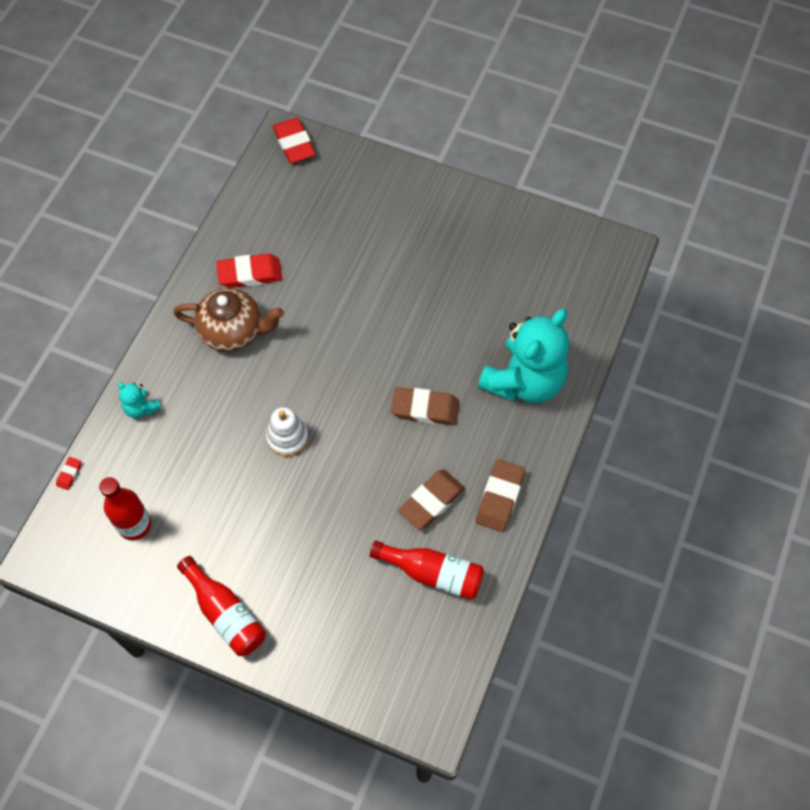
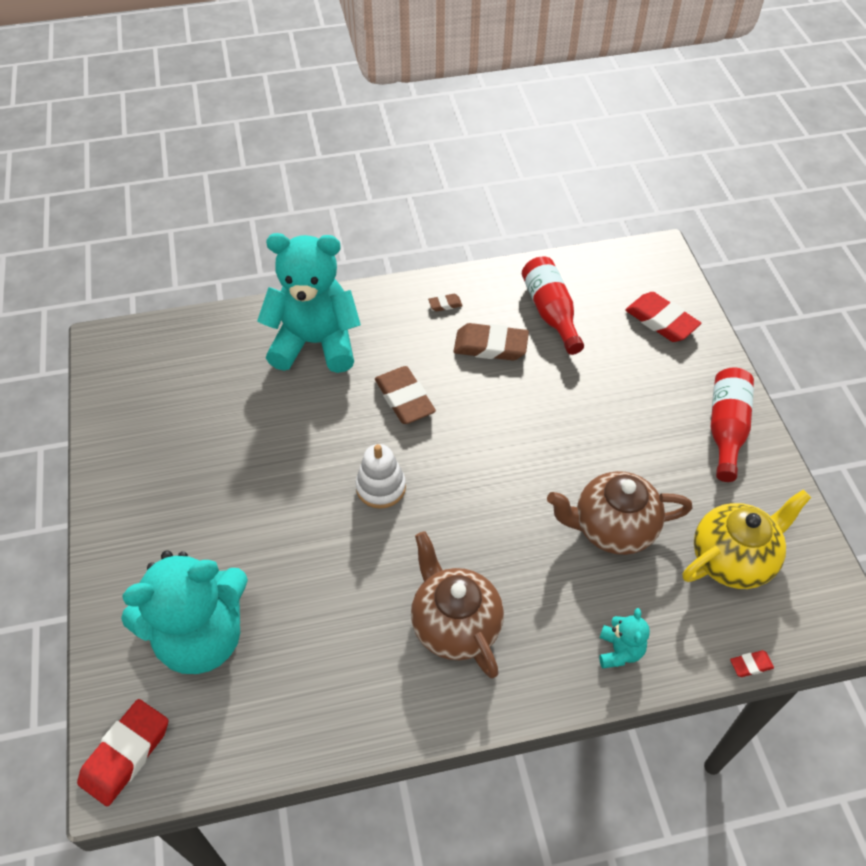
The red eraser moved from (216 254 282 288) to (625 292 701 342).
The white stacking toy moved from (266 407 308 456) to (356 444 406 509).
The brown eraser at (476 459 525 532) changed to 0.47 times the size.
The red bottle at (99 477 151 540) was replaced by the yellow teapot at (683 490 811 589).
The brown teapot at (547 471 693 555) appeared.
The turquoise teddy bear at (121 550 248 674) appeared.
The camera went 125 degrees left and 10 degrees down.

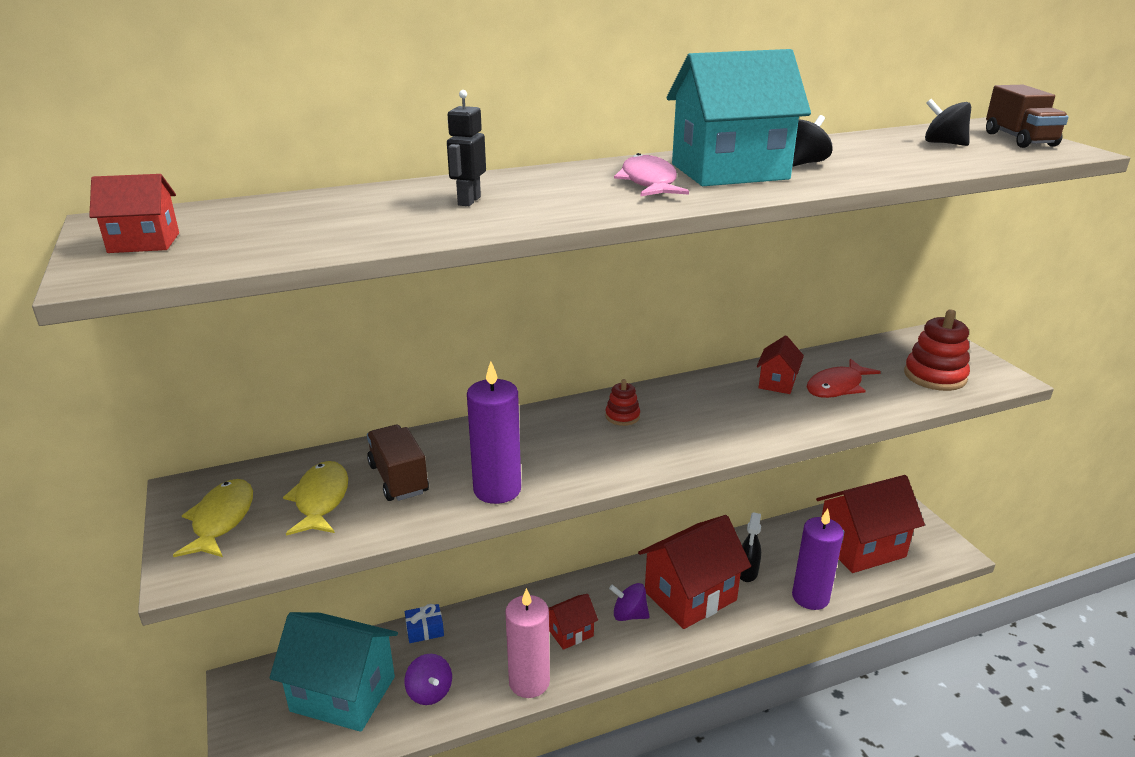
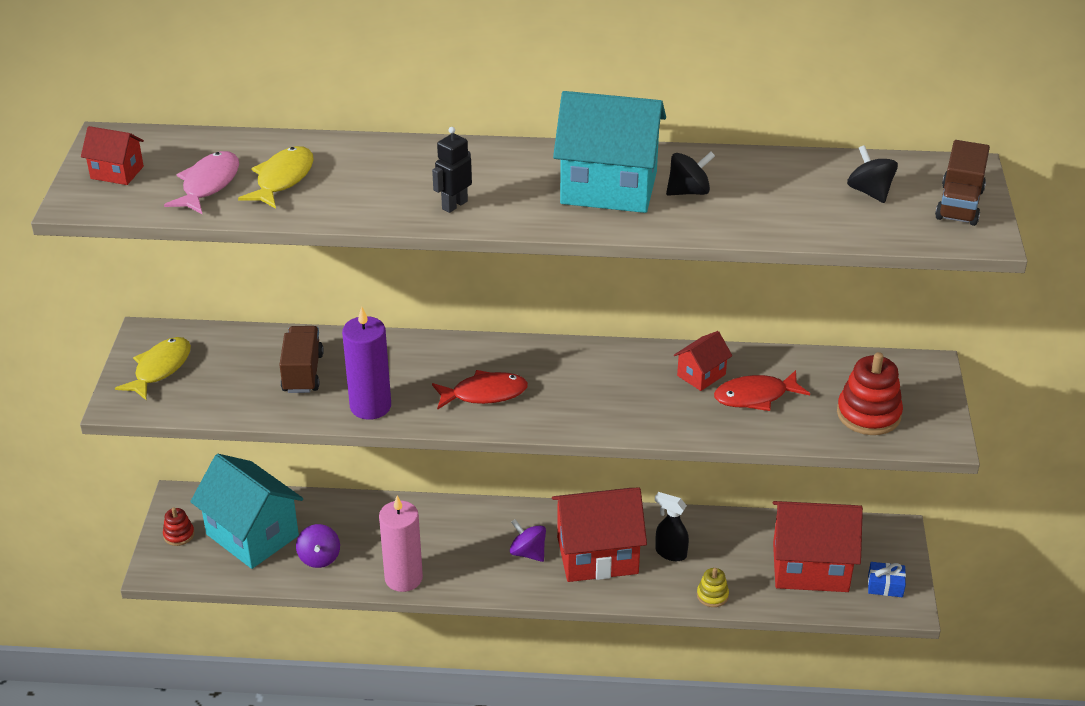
The black robot moved from (447 90 486 206) to (432 127 472 213).
The pink fish moved from (614 153 689 196) to (164 151 239 214).
The red stacking toy moved from (605 379 640 426) to (163 507 194 546).
The yellow fish moved from (283 461 348 536) to (238 146 314 208).
The purple candle at (792 509 844 610) was replaced by the yellow stacking toy at (697 568 729 607).
The black spray bottle at (740 512 761 582) turned 75 degrees clockwise.
The red house at (549 594 598 650) disappeared.
The blue gift moved from (405 604 444 643) to (868 562 906 597).
The red fish at (432 370 528 410) appeared.
The camera went 25 degrees right and 10 degrees up.

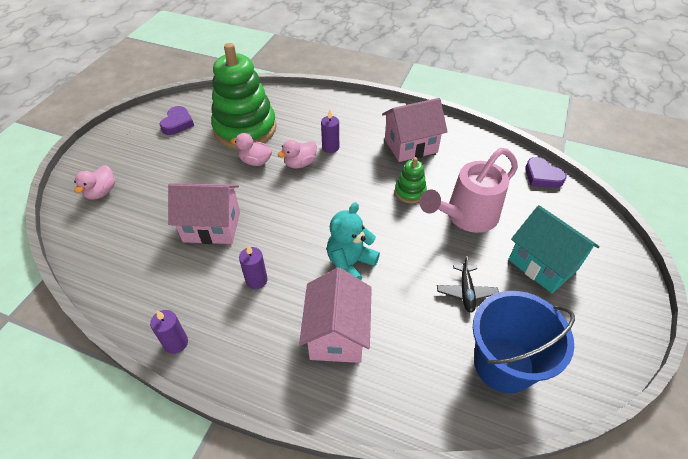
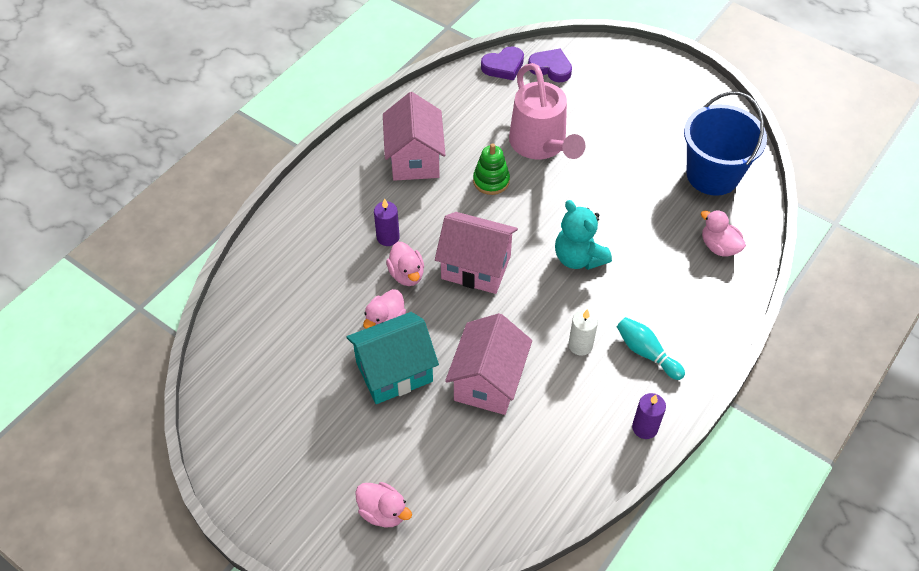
The green stacking toy at (211 43 277 149) disappeared.
The purple heart moved from (160 106 194 135) to (528 49 572 82).
The turquoise house moved from (508 205 600 293) to (346 312 439 404).
The purple candle at (239 245 268 289) became the white candle at (568 309 598 356).
The black plane at (437 256 499 313) disappeared.
The pink house moved from (299 267 372 363) to (435 212 518 294).
The pink duck at (701 210 746 256) appeared.
The turquoise bowling pin at (617 317 685 380) appeared.
The camera went 75 degrees left and 5 degrees up.

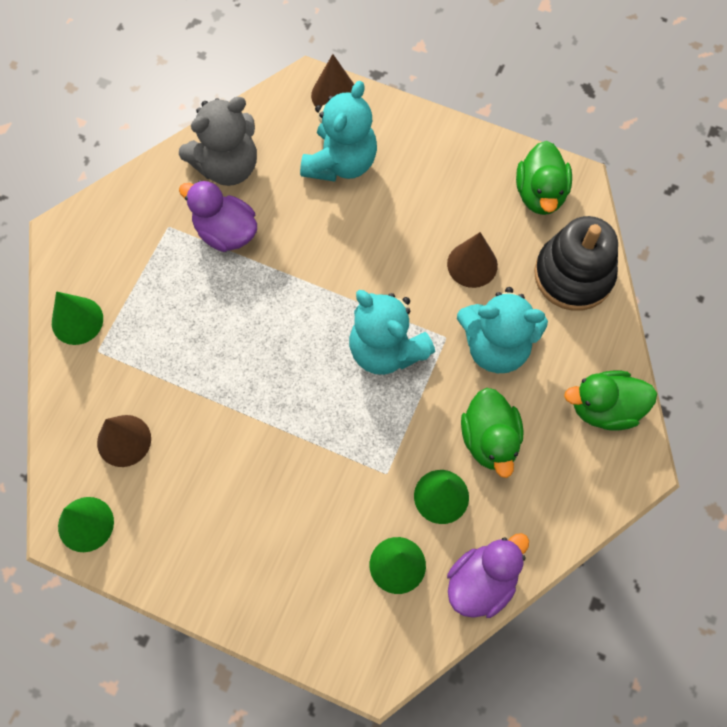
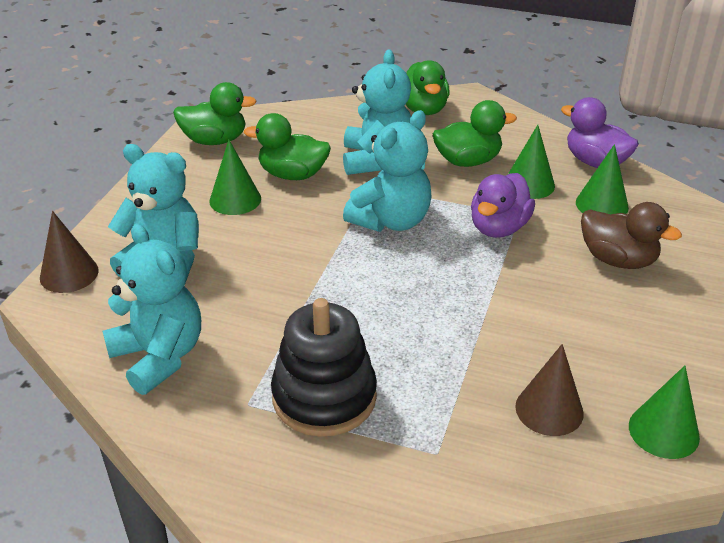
The grey teddy bear at (179 97 257 186) became the turquoise teddy bear at (103 223 201 395).
The purple duck moved from (179 180 257 252) to (471 173 535 238).
The black stacking toy moved from (534 216 618 311) to (271 298 377 437).
The brown cone at (447 232 498 288) was replaced by the green duck at (244 113 331 180).
The green cone moved from (52 291 103 345) to (209 140 261 215).
The brown duck at (581 202 682 269) appeared.
The camera went 95 degrees left and 30 degrees down.

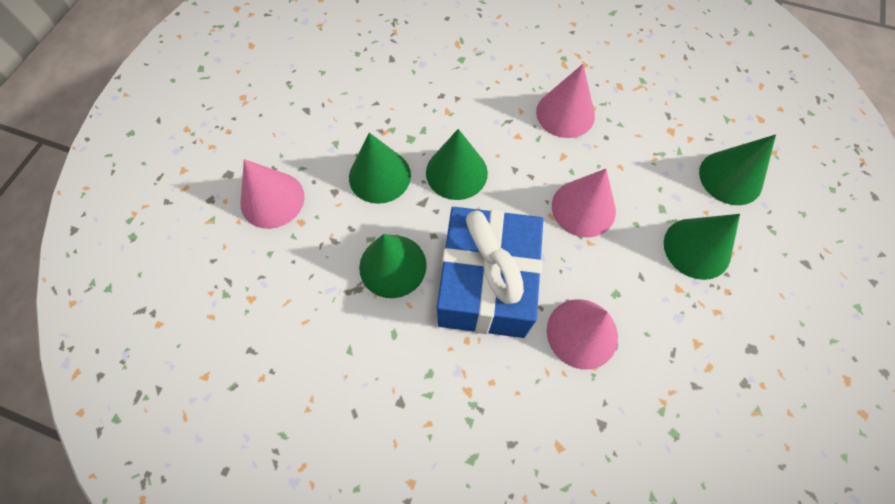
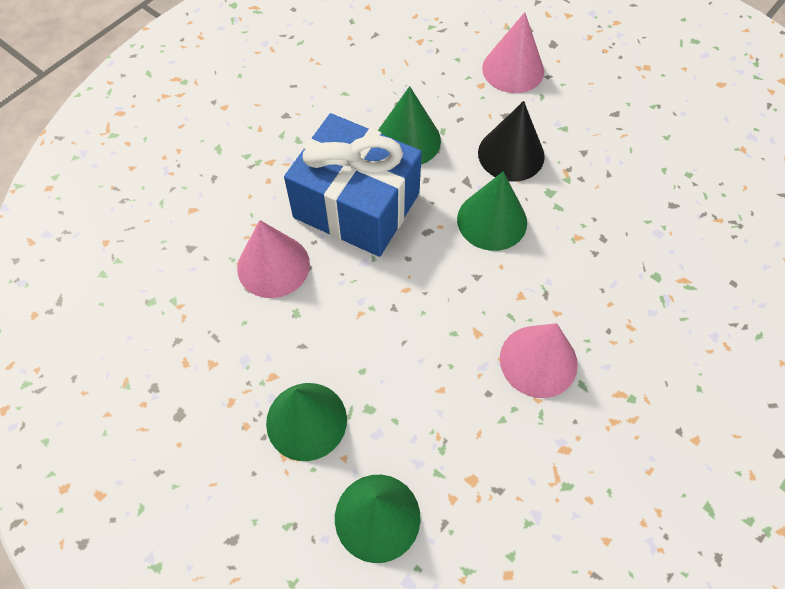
The green cone at (349 133 411 204) became the black cone at (478 101 545 181).
The pink cone at (552 169 616 238) disappeared.
The camera went 110 degrees right and 5 degrees down.

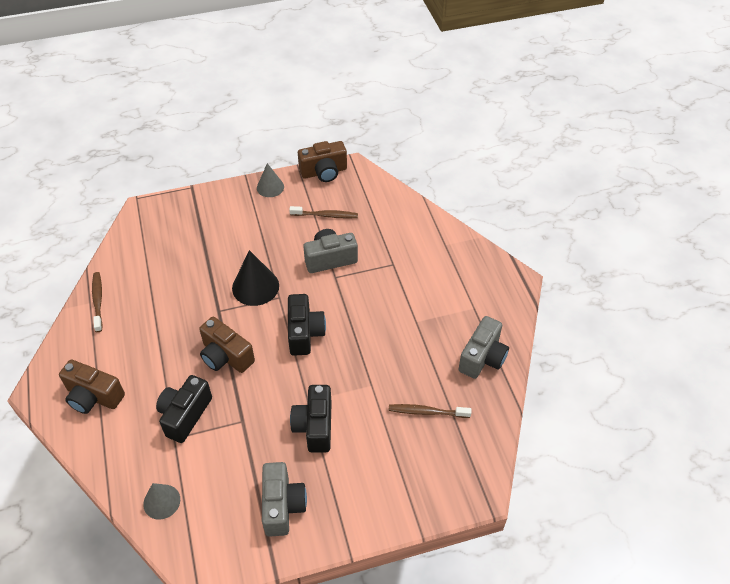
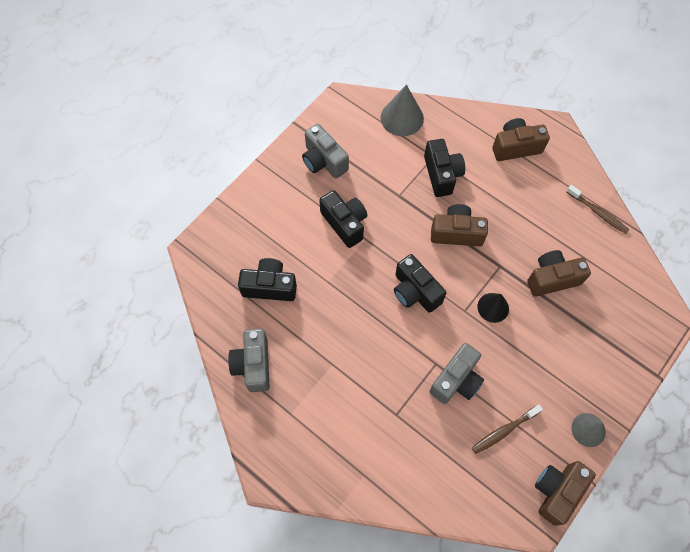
The black cone at (232 250 279 306) changed to 0.65 times the size.
The brown toothbrush at (389 404 471 418) was replaced by the black camera at (238 258 297 301).
The grey cone at (143 483 180 520) changed to 1.55 times the size.
The brown camera at (527 250 591 297) appeared.
The camera went 145 degrees right and 15 degrees up.

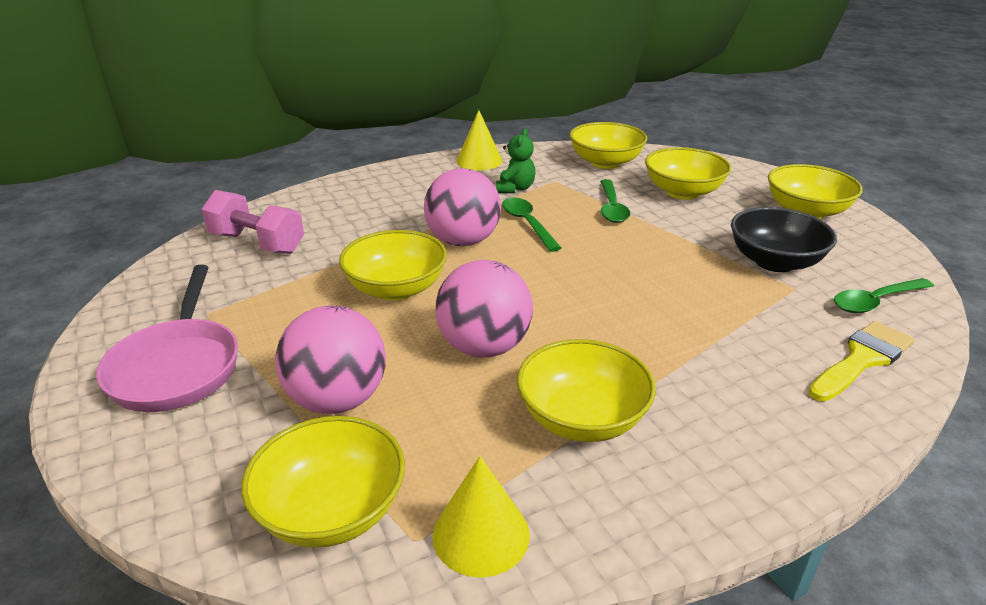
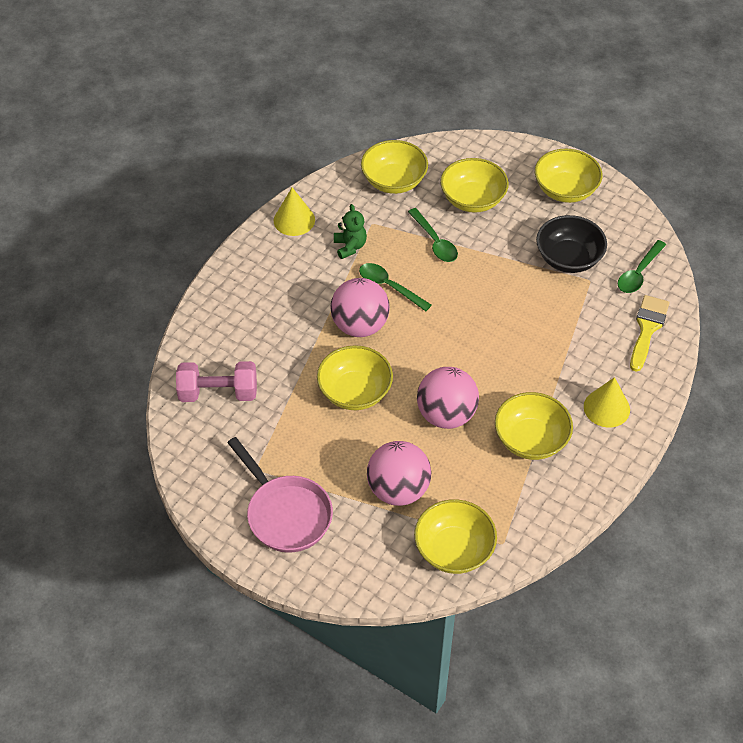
The yellow cone moved from (432 456 530 577) to (584 377 630 427).
The camera went 30 degrees left and 20 degrees up.

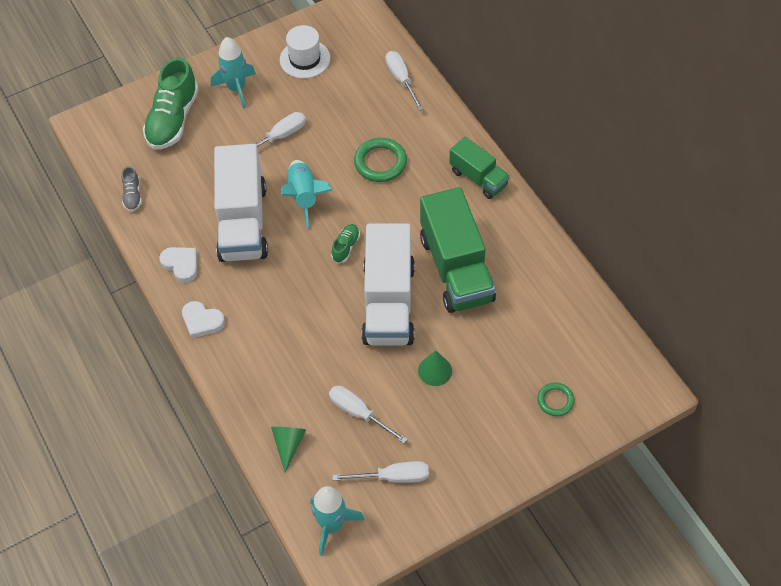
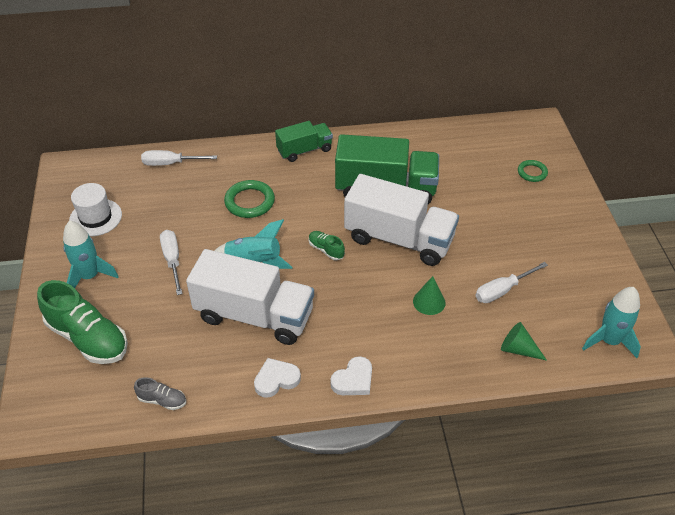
The green cone moved from (418 350 452 386) to (413 276 446 315).
The white screwdriver at (332 461 429 483) disappeared.
The camera went 70 degrees left and 10 degrees down.

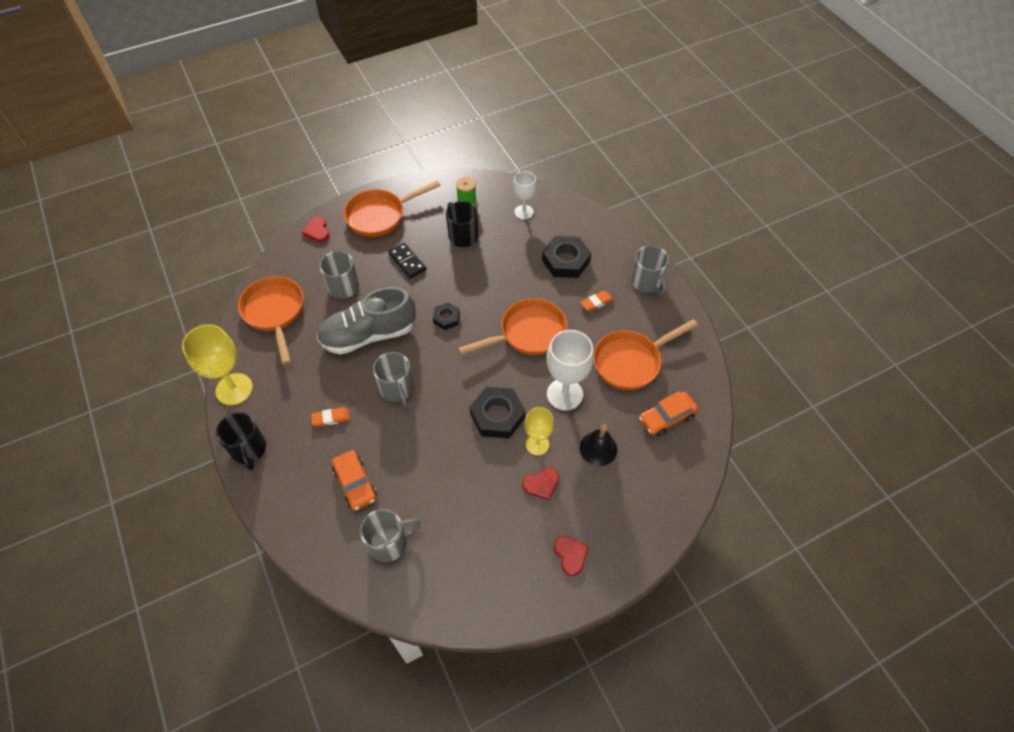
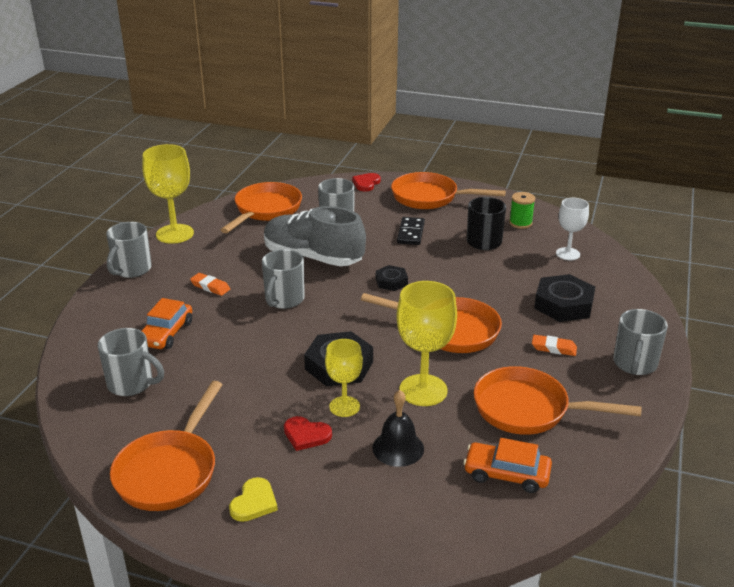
The white goblet at (546 330 594 411) became the yellow goblet at (396 281 457 406).
The black mug at (216 412 266 471) became the grey mug at (106 222 152 278).
The red heart at (553 536 589 576) became the yellow heart at (229 477 278 522).
The orange pan at (110 381 223 511) appeared.
The camera went 45 degrees right and 25 degrees down.

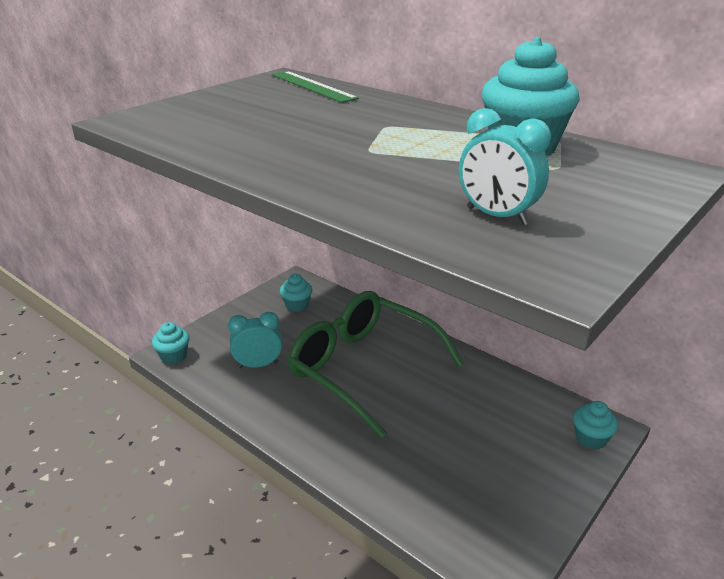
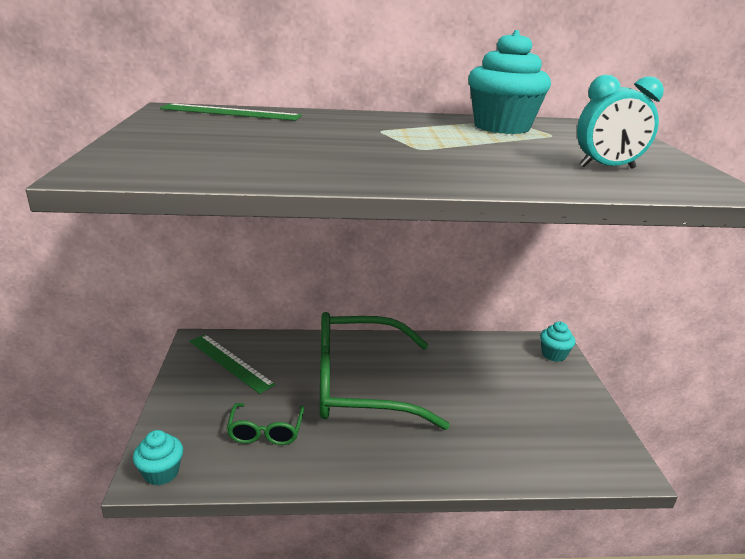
The turquoise cupcake at (280 274 312 312) was replaced by the green ruler at (189 334 276 394).
The turquoise clock at (228 312 282 368) was replaced by the green glasses at (227 403 304 445).
The camera went 45 degrees left and 5 degrees down.

